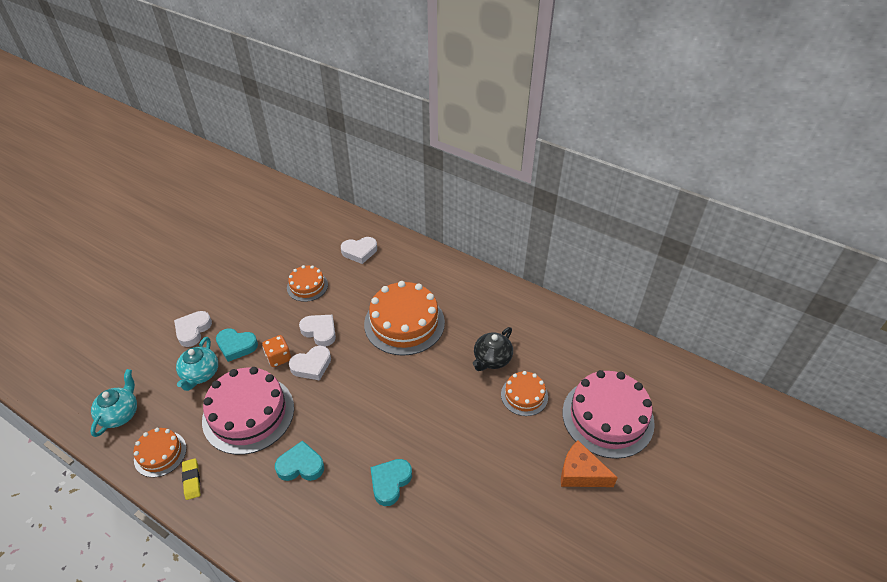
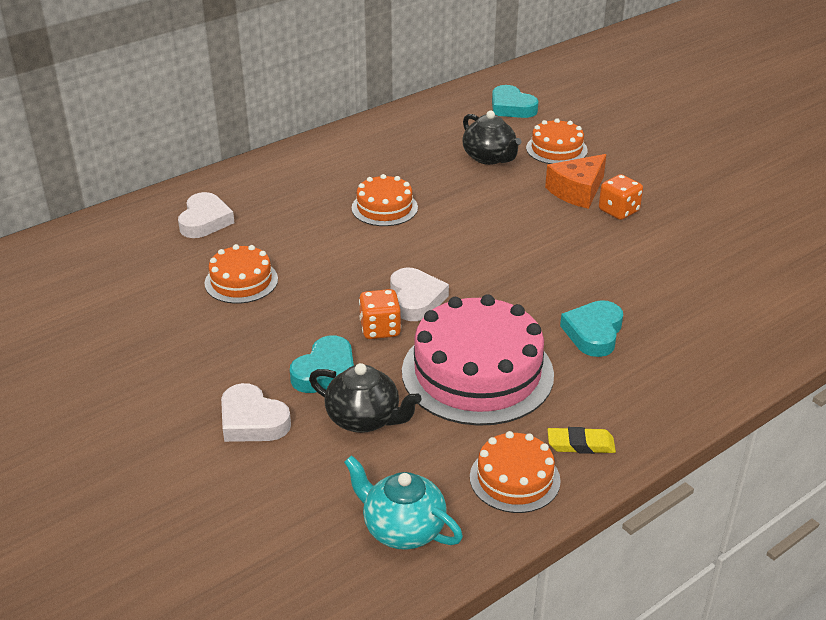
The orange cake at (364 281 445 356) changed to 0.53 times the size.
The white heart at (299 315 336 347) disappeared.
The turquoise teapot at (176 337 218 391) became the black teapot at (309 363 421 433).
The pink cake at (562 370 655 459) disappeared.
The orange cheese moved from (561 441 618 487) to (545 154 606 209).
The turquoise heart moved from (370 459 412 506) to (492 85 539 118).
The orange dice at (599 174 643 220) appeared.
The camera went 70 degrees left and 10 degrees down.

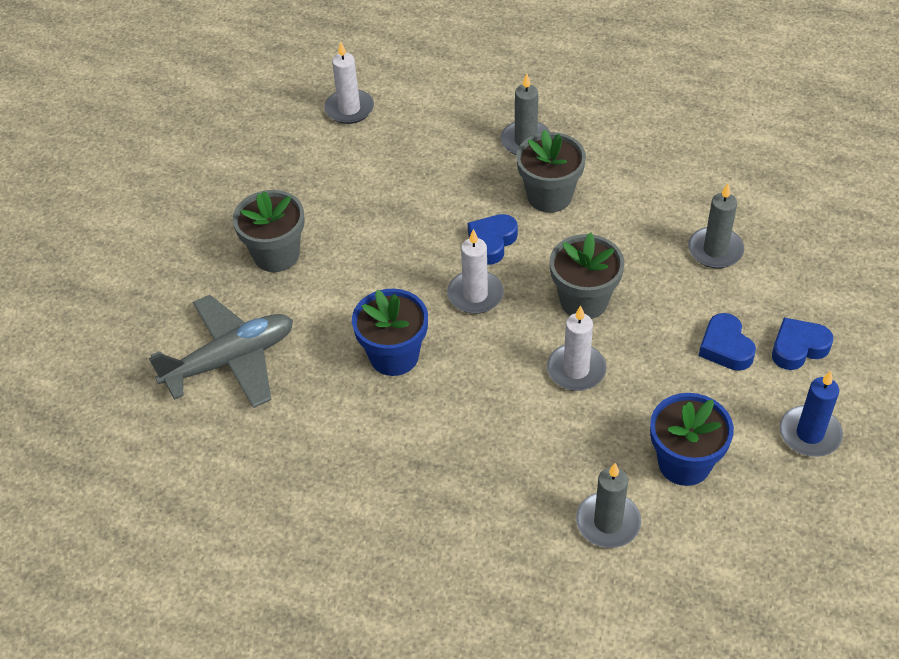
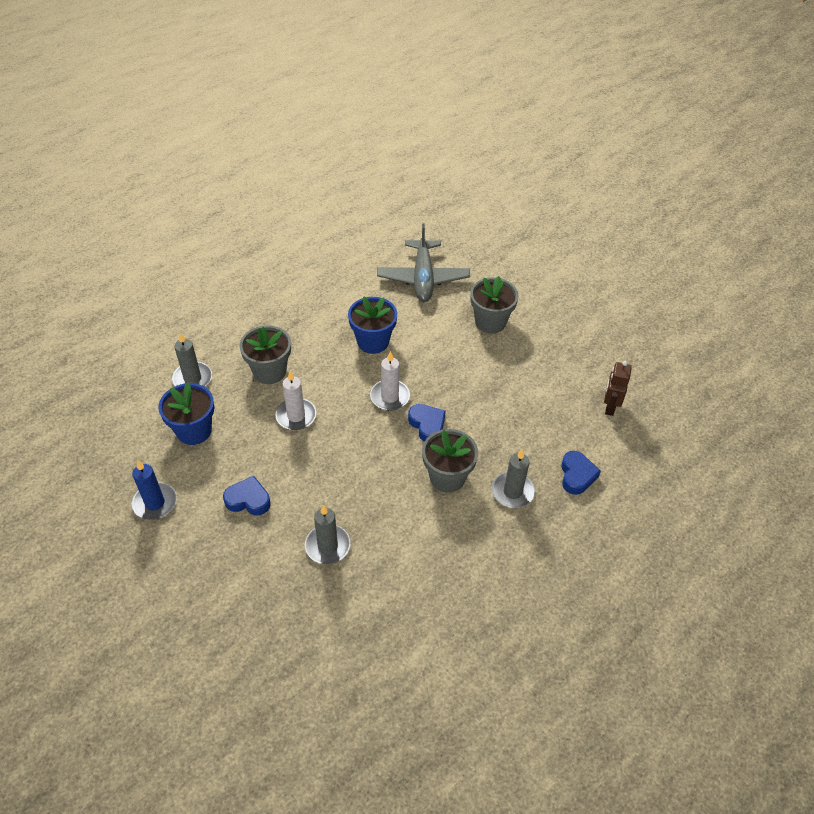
The white candle at (324 42 374 124) was replaced by the brown robot at (604 361 632 416).
The grey flower pot moved from (549 232 624 319) to (240 325 291 384).
The blue heart moved from (772 318 833 370) to (561 451 601 495).
The camera went 115 degrees right and 0 degrees up.

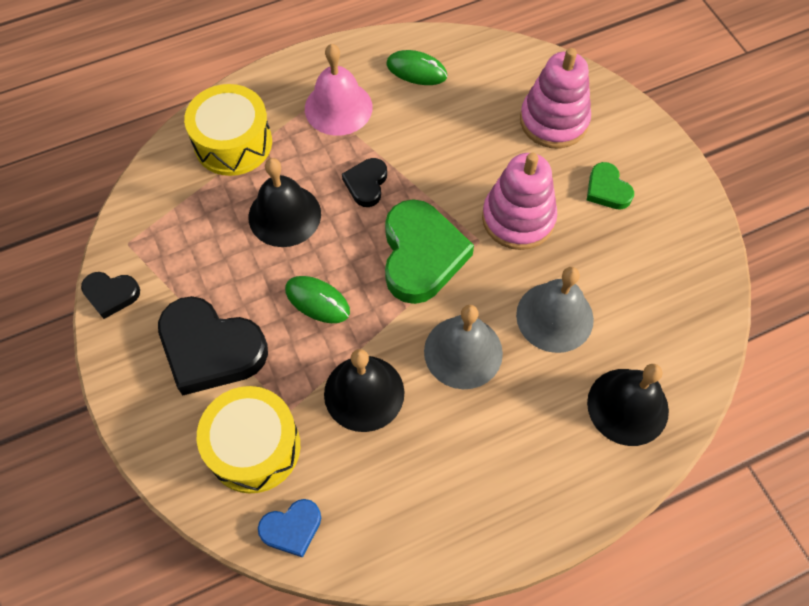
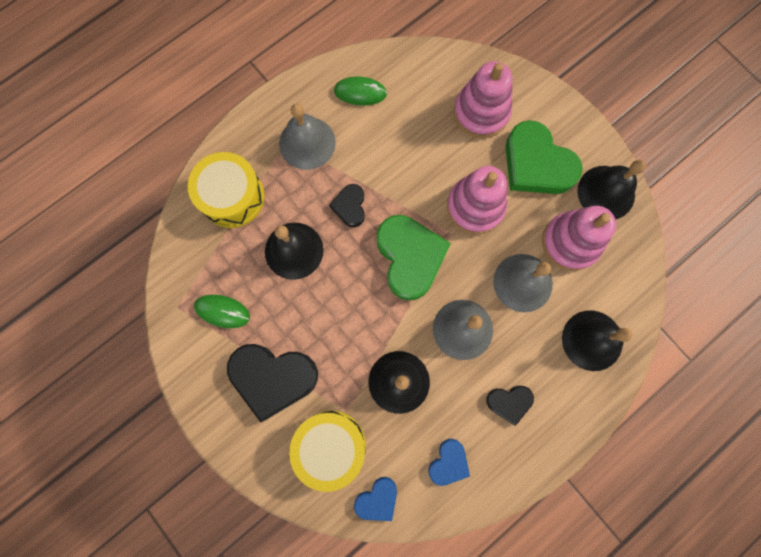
The pink bell at (305 44 372 136) became the grey bell at (279 104 336 170).
The green heart at (587 162 634 210) changed to 1.94 times the size.
The black heart moved from (81 272 140 319) to (486 386 534 426).
The green mouse moved from (285 276 350 323) to (194 295 250 328).
The black bell at (577 160 646 220) appeared.
The pink stacking toy at (542 206 616 271) appeared.
The blue heart at (428 439 470 486) appeared.
The camera went 15 degrees left and 15 degrees up.

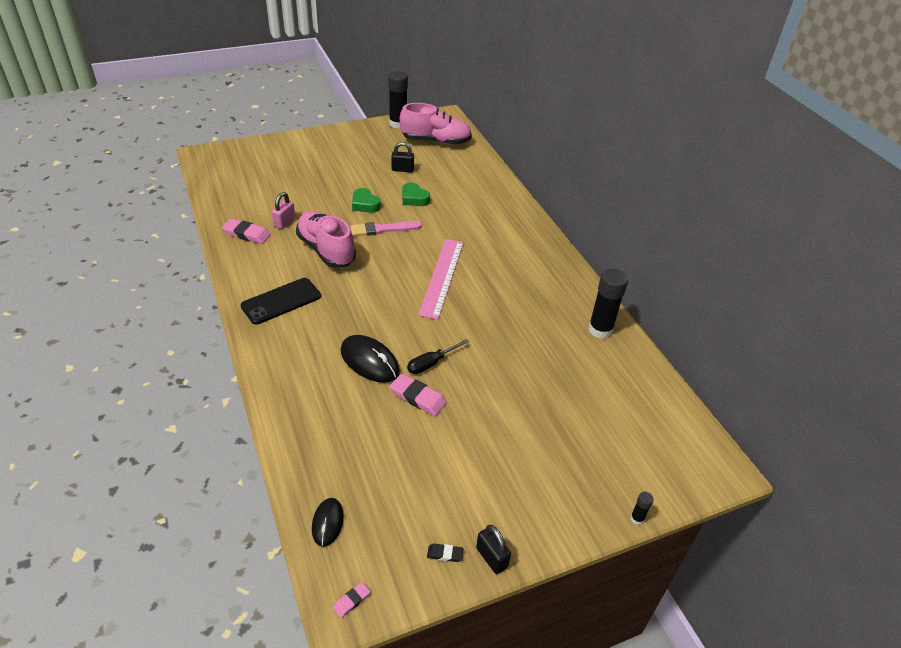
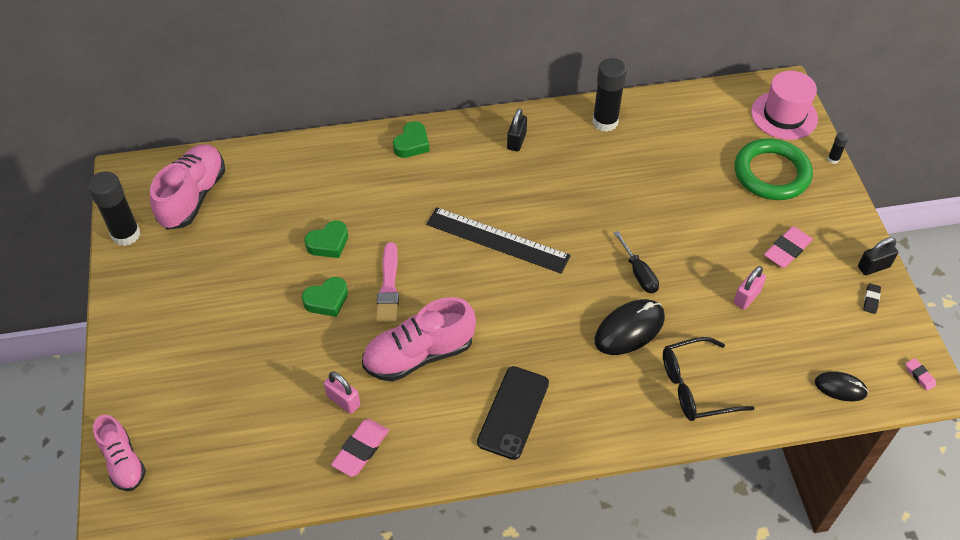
The black padlock moved from (391 142 414 173) to (507 108 527 152).
The pink ruler at (418 239 464 319) became the black ruler at (426 207 571 274).
The black phone at (241 278 321 324) turned 45 degrees clockwise.
The pink eraser moved from (390 374 447 416) to (764 226 813 268).
The pink hat at (751 71 818 140) appeared.
The green heart at (393 121 430 158) appeared.
The green ring at (735 138 813 200) appeared.
The pink padlock at (733 266 766 310) appeared.
The black glasses at (663 337 754 421) appeared.
The pink shoe at (93 415 146 491) appeared.
The camera went 75 degrees left and 10 degrees up.

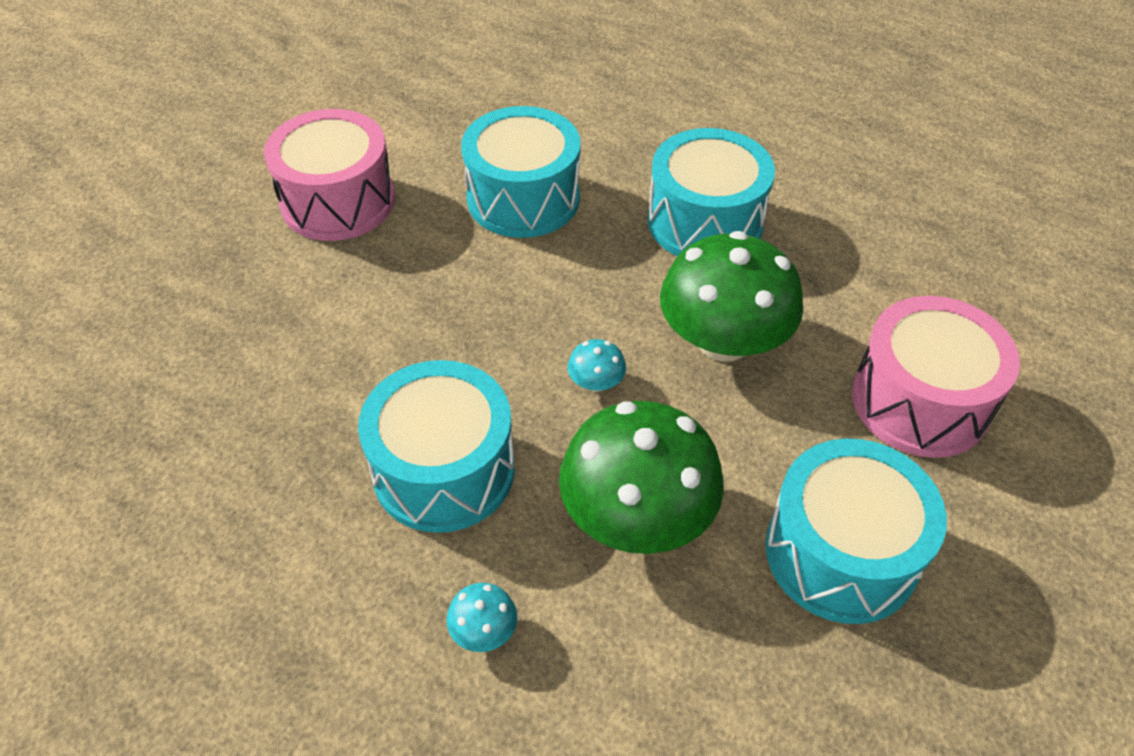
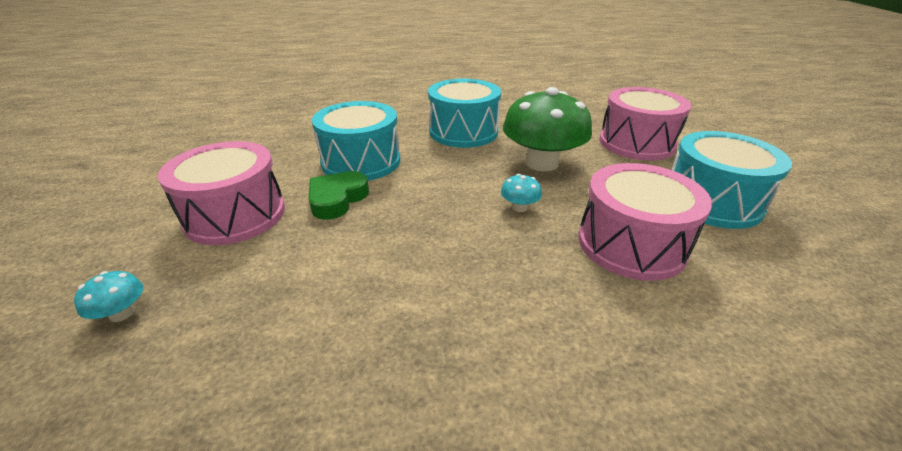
The turquoise drum at (358 360 515 533) disappeared.
The green mushroom at (559 401 724 554) was replaced by the pink drum at (578 163 712 281).
The turquoise mushroom moved from (446 583 517 652) to (74 271 143 322).
The green heart at (308 171 369 220) appeared.
The camera went 45 degrees left and 15 degrees down.

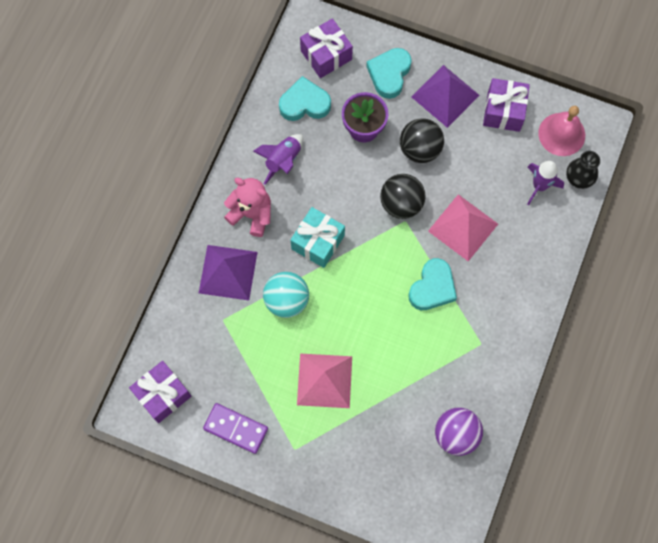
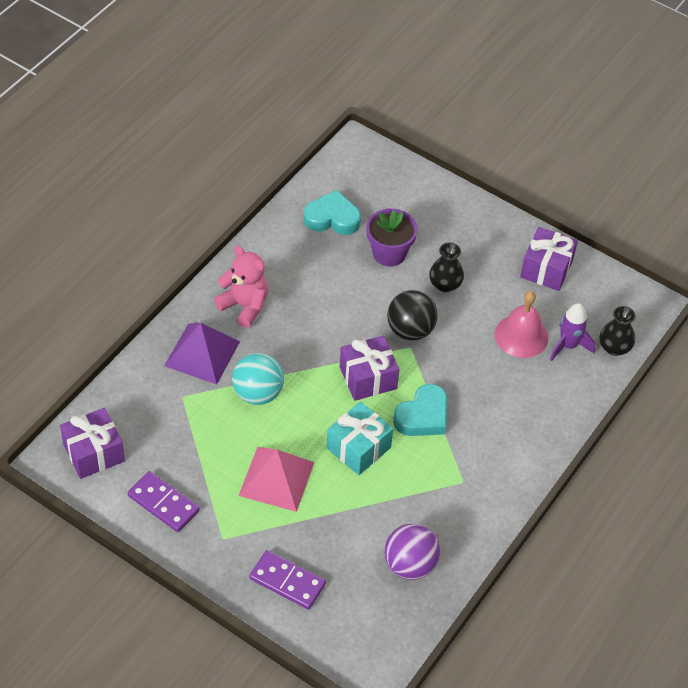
The purple gift moved from (300 18 353 78) to (340 336 399 401).
The turquoise heart at (366 48 412 99) disappeared.
The purple pyramid at (412 65 480 128) disappeared.
The pink bell moved from (538 106 585 156) to (495 291 548 358).
The black ball at (400 119 444 163) was replaced by the black vase at (429 242 464 292).
The purple rocket at (253 134 303 185) disappeared.
The pink pyramid at (428 194 498 261) disappeared.
The turquoise gift moved from (290 207 345 268) to (327 402 393 475).
The purple domino at (249 550 326 610) appeared.
The camera went 10 degrees right and 20 degrees down.

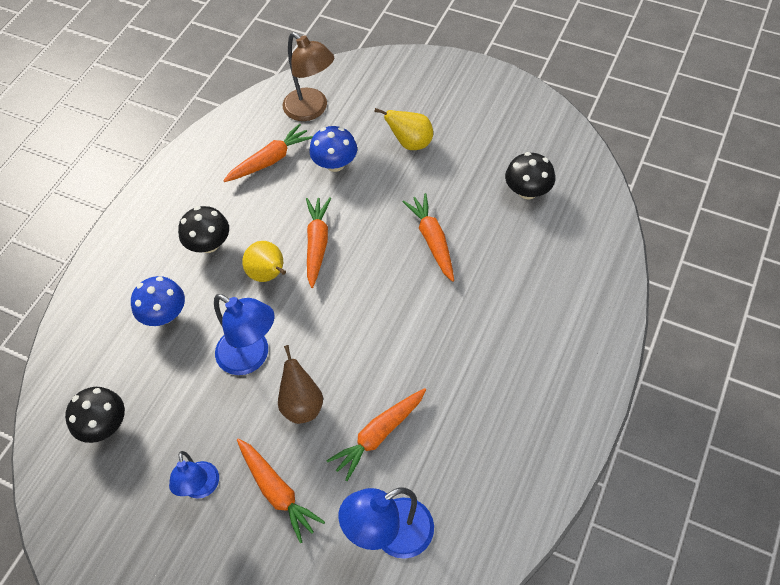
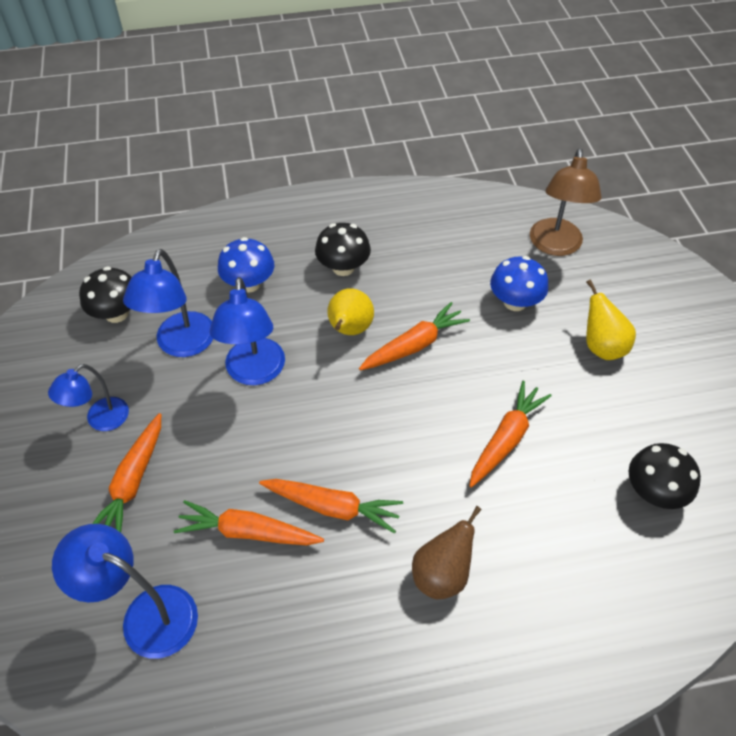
The orange carrot moved from (223 124 313 182) to (259 479 403 533).
The brown pear moved from (278 345 323 424) to (412 506 482 599).
The blue lamp at (123 249 213 357) appeared.
The camera went 50 degrees right and 5 degrees down.

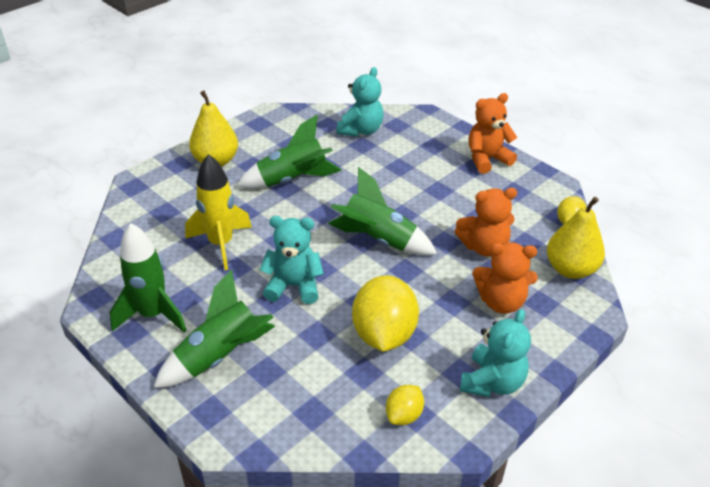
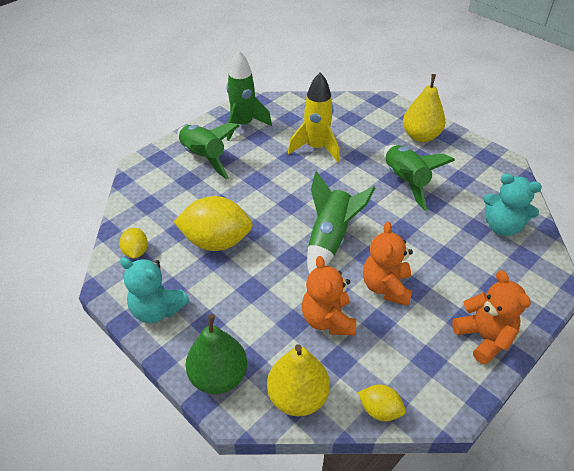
The turquoise teddy bear at (259 216 324 304) disappeared.
The orange teddy bear moved from (473 242 538 314) to (363 222 413 306).
The yellow lemon at (386 385 424 425) turned 45 degrees clockwise.
The green pear at (186 314 247 394) appeared.
The camera went 90 degrees right and 5 degrees up.

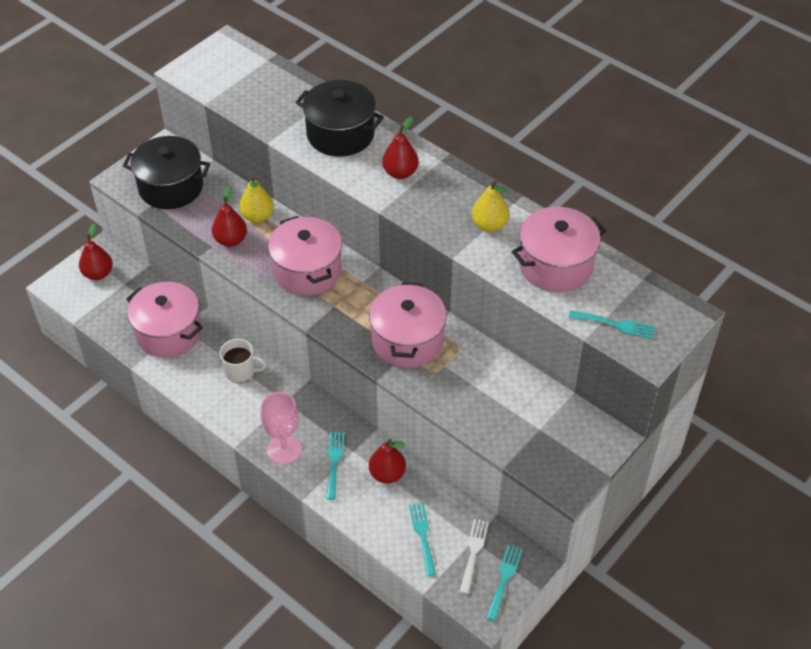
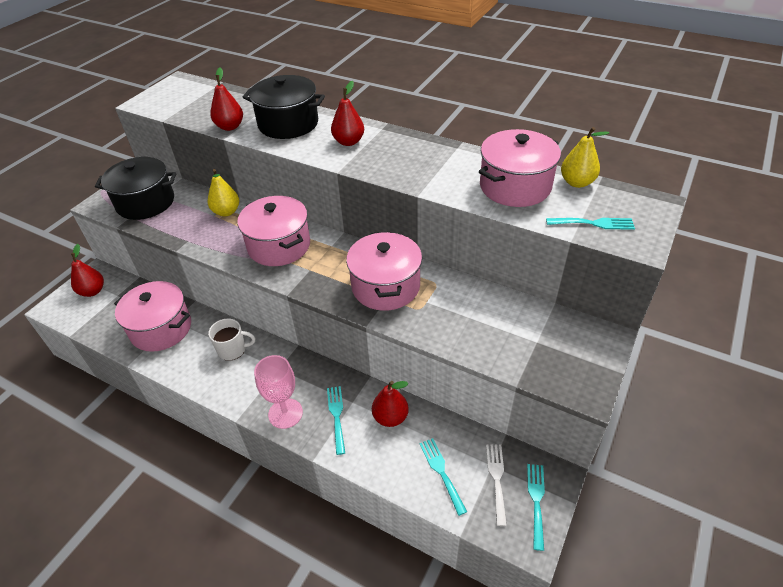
The yellow pear moved from (472 181 509 232) to (561 127 609 188).
The red pear moved from (212 186 247 247) to (210 68 243 131).
The camera went 10 degrees left and 5 degrees down.

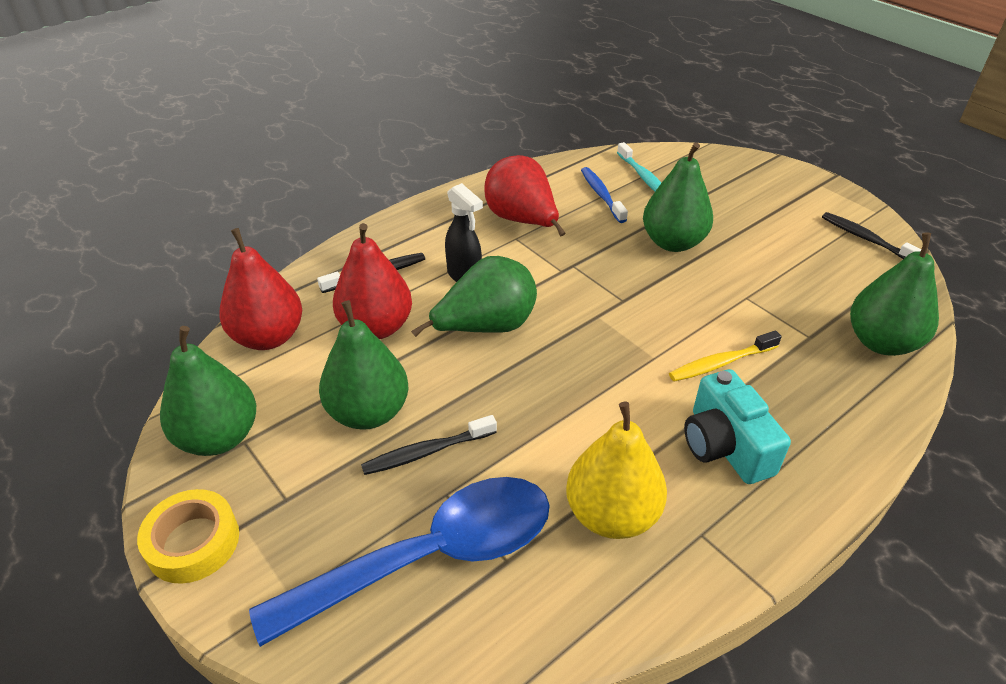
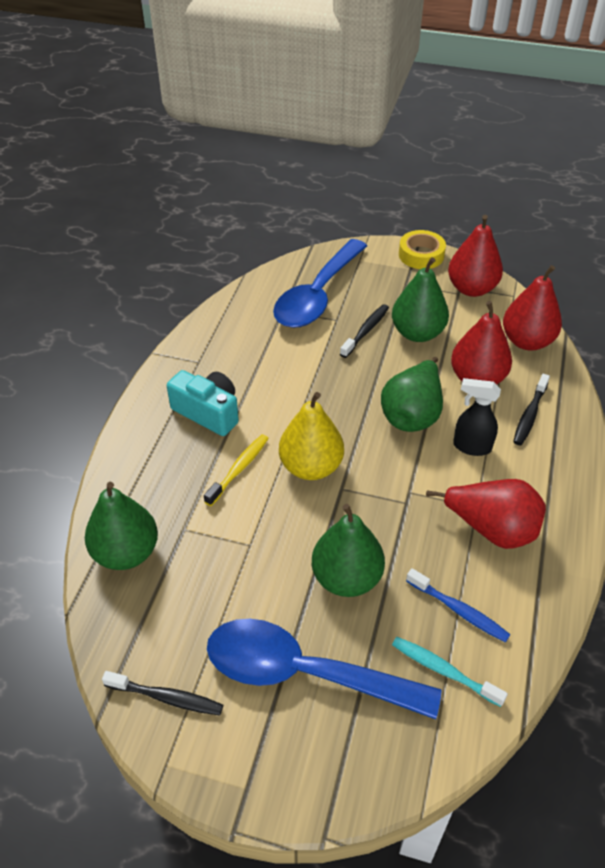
The green pear at (160 326 256 456) became the red pear at (448 215 503 297).
The yellow pear moved from (566 402 667 539) to (279 392 344 480).
The blue spoon at (207 619 442 719) appeared.
The camera went 145 degrees right and 5 degrees up.

